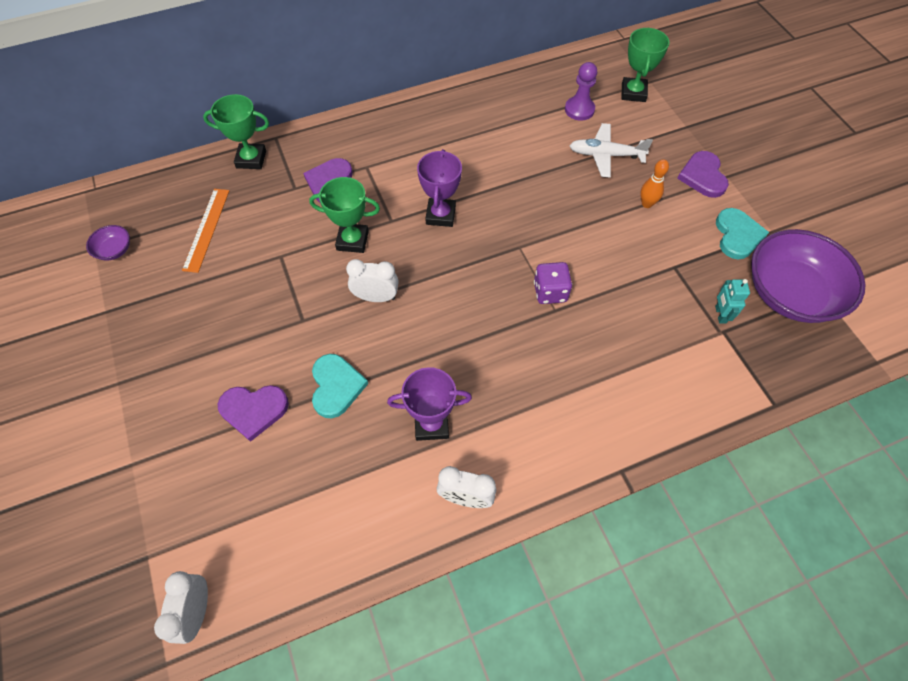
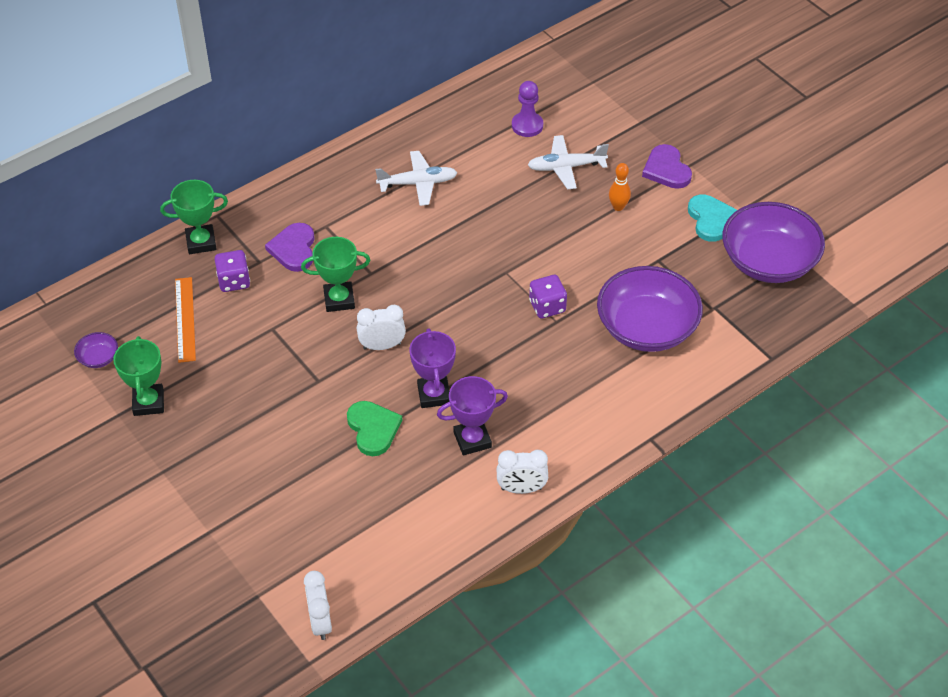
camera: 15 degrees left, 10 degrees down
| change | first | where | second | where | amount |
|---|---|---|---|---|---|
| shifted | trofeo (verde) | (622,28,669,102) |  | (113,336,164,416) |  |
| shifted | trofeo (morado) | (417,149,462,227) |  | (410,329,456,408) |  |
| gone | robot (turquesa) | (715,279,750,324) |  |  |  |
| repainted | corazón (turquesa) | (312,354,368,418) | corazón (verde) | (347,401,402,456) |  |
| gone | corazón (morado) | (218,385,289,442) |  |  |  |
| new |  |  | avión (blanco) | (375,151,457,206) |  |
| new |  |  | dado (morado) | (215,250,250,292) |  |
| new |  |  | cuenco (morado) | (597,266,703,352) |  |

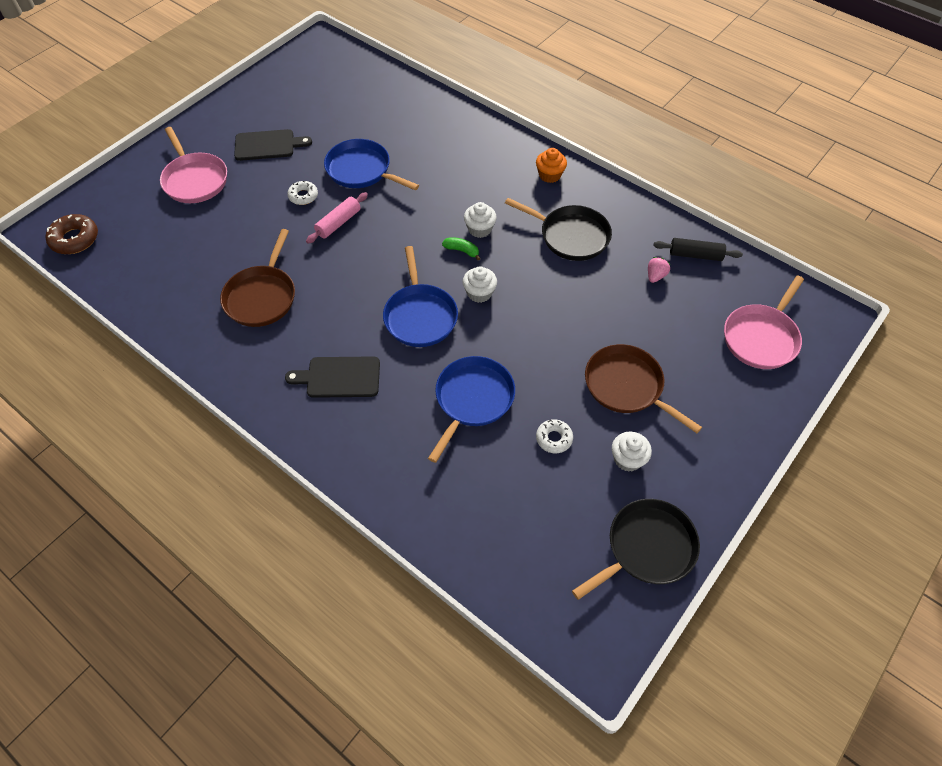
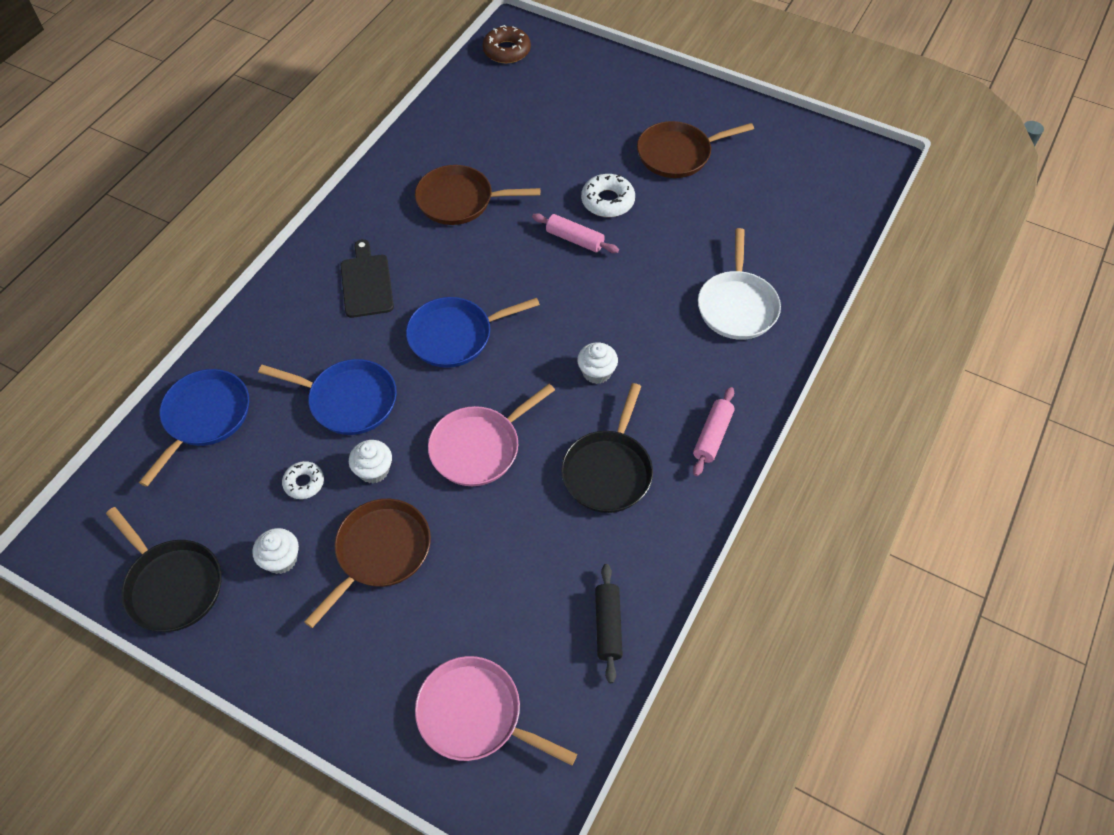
camera: 80 degrees right, 0 degrees up
| change | first | where | second | where | amount |
|---|---|---|---|---|---|
| shifted | sartén (rosa) | (160,127,227,203) |  | (428,384,555,486) |  |
| swapped | tabla de cortar (negro) | (234,129,312,161) | sartén (marrón) | (637,121,754,178) |  |
| shifted | sartén (azul) | (324,139,419,190) |  | (139,369,249,487) |  |
| swapped | magdalena (naranja) | (536,148,567,183) | rodillo (rosa) | (693,387,734,476) |  |
| scaled | rosquilla (blanco) | (287,181,318,205) |  | (581,174,635,217) | x1.56 |
| gone | plátano (verde) | (442,237,481,260) |  |  |  |
| gone | fresa (rosa) | (648,257,670,283) |  |  |  |
| shifted | magdalena (blanco) | (462,266,497,303) |  | (349,440,392,483) |  |
| new |  |  | sartén (blanco) | (698,228,781,340) |  |

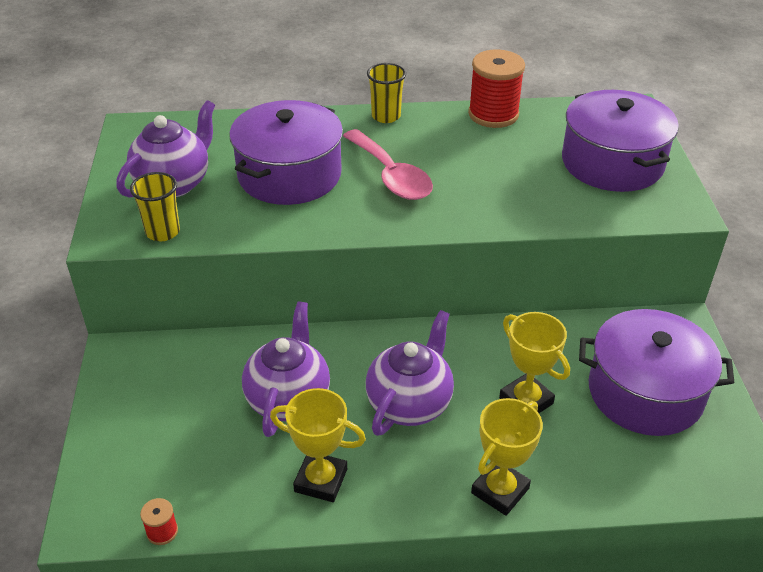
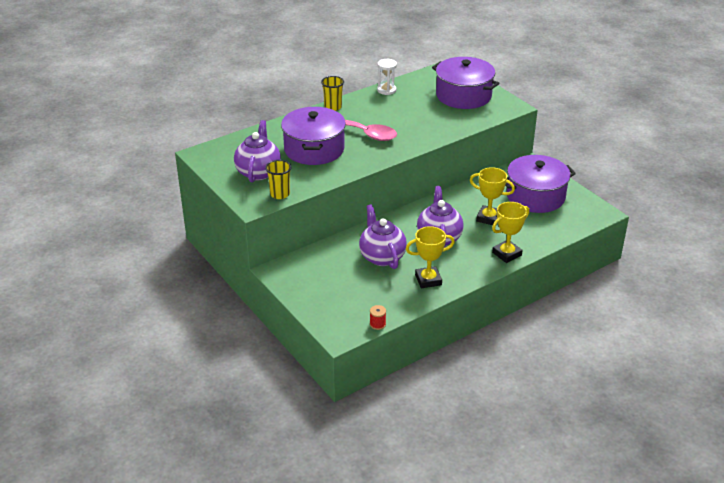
camera: 30 degrees left, 5 degrees down
| change | first | where | second | where | amount |
|---|---|---|---|---|---|
| swapped | carrete (rojo) | (468,50,525,128) | reloj de arena (blanco) | (377,59,397,95) |  |
| rotated | trofeo (amarillo) | (471,398,543,516) |  | (492,202,529,263) | 45 degrees clockwise |

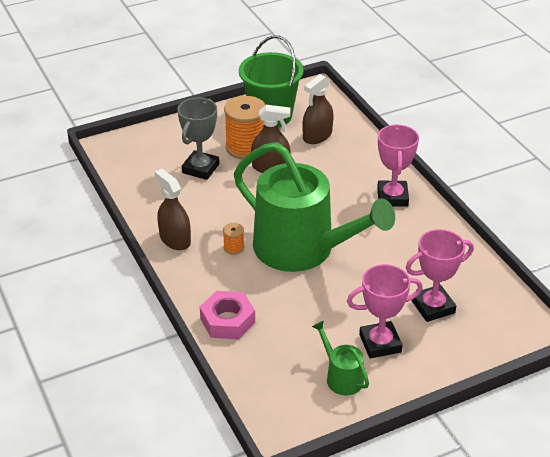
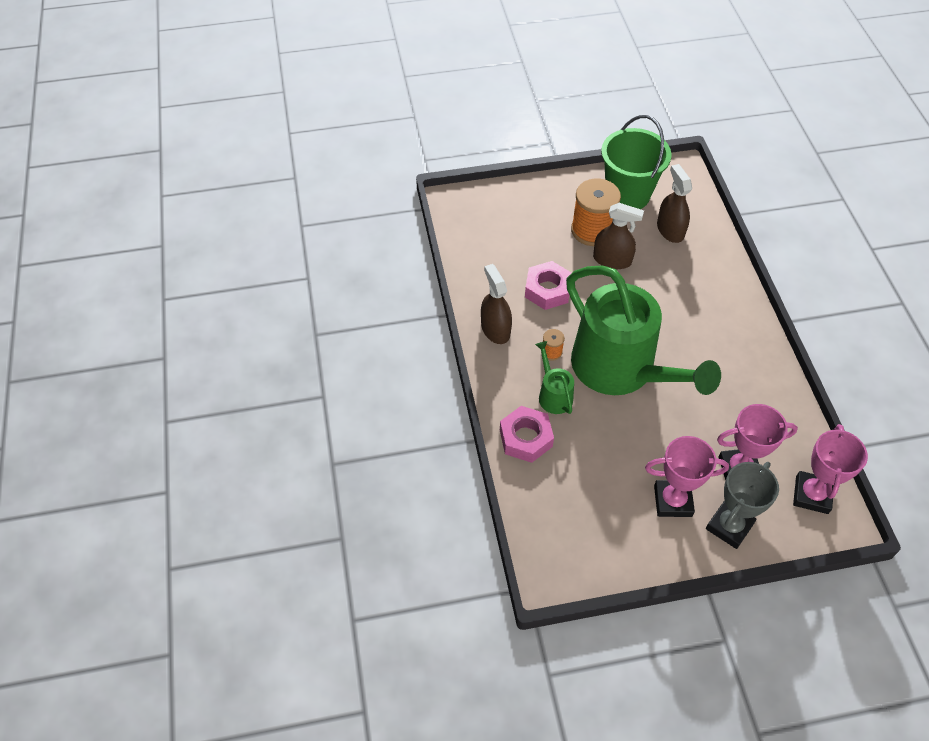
camera: 15 degrees right, 15 degrees up
| change | first | where | second | where | amount |
|---|---|---|---|---|---|
| rotated | pulverizador (marrón) | (302,74,334,144) |  | (657,164,692,243) | 105 degrees clockwise |
| shifted | trofeo (gris) | (177,97,219,180) |  | (706,462,779,549) |  |
| shifted | trofeo (rosa) | (377,124,419,207) |  | (793,424,868,514) |  |
| shifted | regadera (verde) | (312,321,369,395) |  | (535,341,574,414) |  |
| new |  |  | tuerca (rosa) | (525,261,571,310) |  |

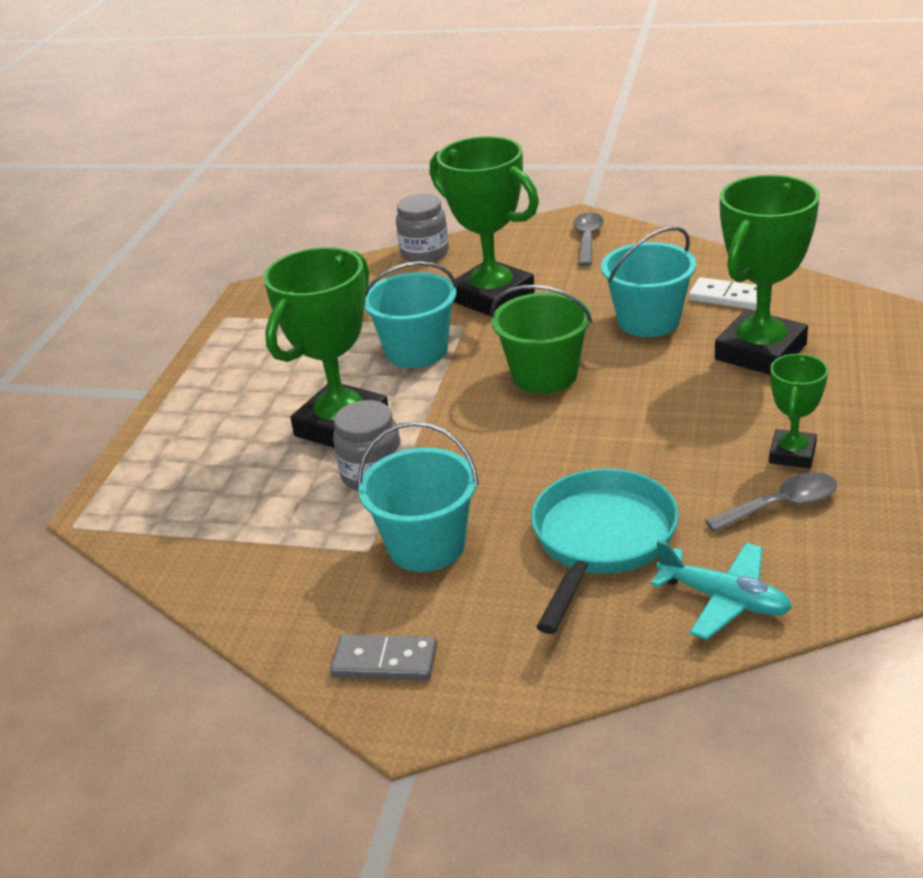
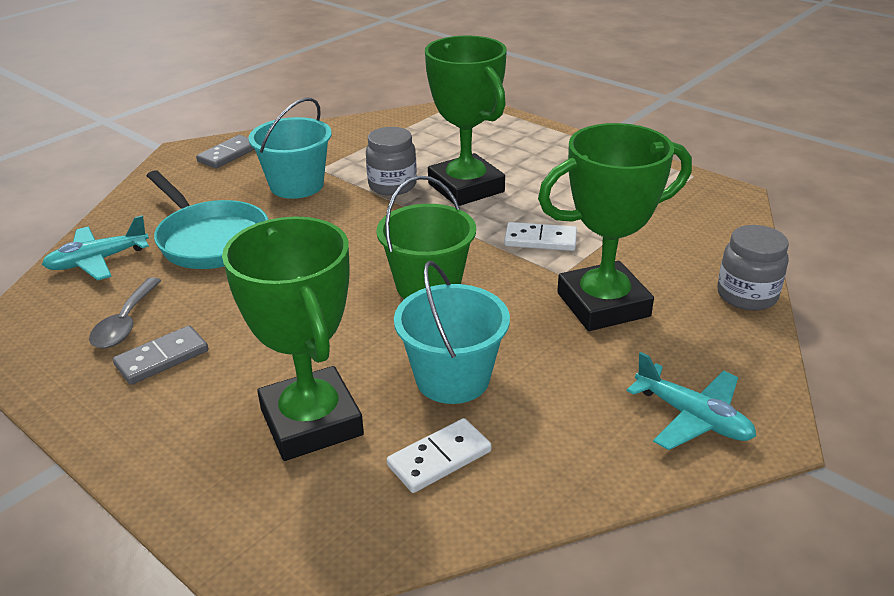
camera: 115 degrees right, 0 degrees up
| change | first | where | second | where | amount |
|---|---|---|---|---|---|
| swapped | cuchara (gris) | (573,212,604,266) | avión (turquesa) | (627,352,756,450) |  |
| swapped | balde (turquesa) | (364,261,457,368) | ficha de dominó (blanco) | (504,222,577,251) |  |
| swapped | trofeo (verde) | (769,354,828,468) | ficha de dominó (gris) | (113,325,209,385) |  |

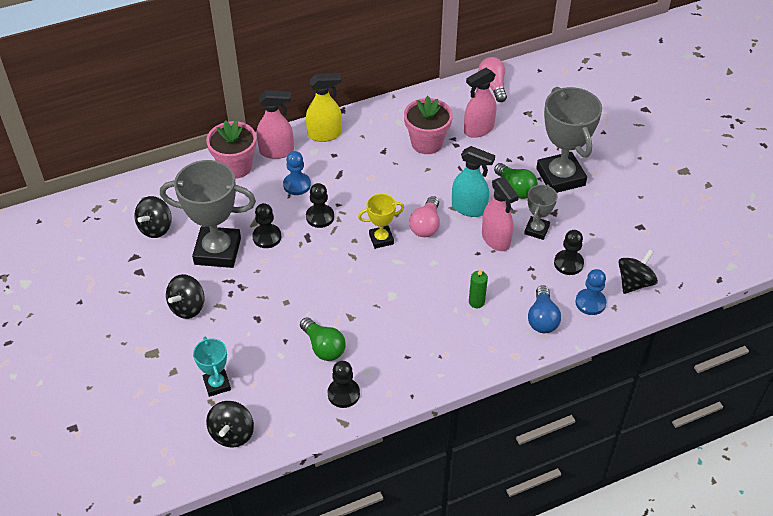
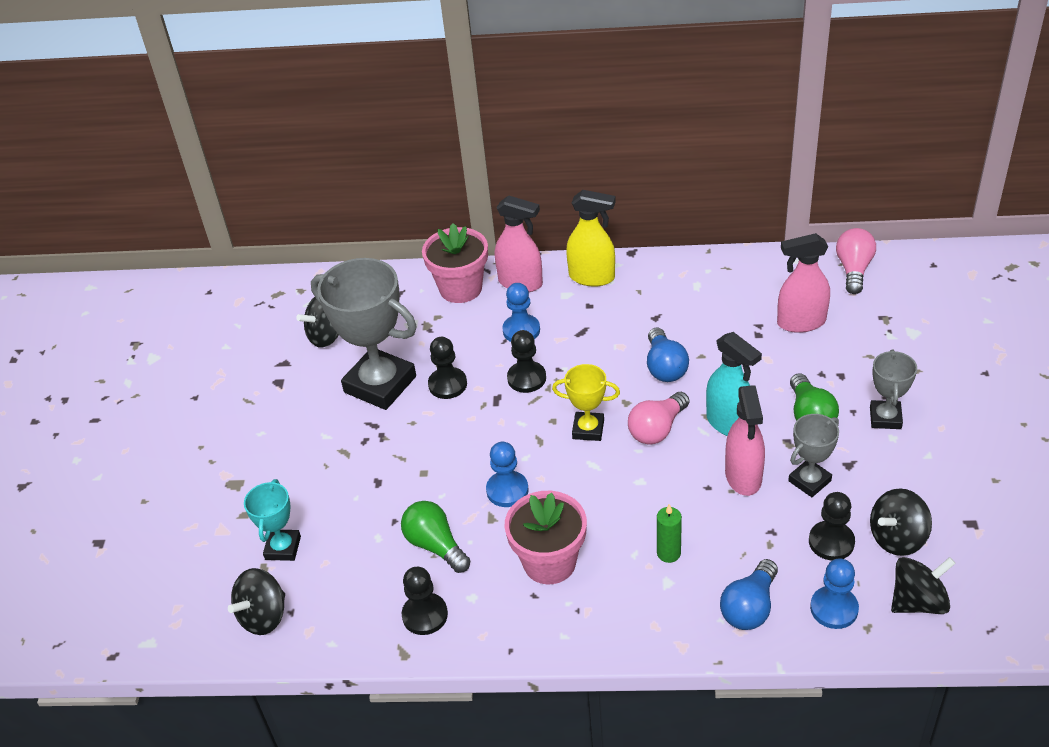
camera: 30 degrees right, 5 degrees down
| change | first | where | second | where | amount |
|---|---|---|---|---|---|
| scaled | trofeo (gris) | (536,87,602,193) |  | (870,349,917,429) | x0.51 |
| shifted | maceta (rosa) | (404,96,453,154) |  | (504,491,587,584) |  |
| shifted | peonza (negro) | (166,274,204,319) |  | (870,488,932,556) |  |
| rotated | bombilla (verde) | (300,317,346,361) |  | (401,501,470,573) | 150 degrees clockwise |
| new |  |  | bombilla (azul) | (647,328,689,382) |  |
| new |  |  | peón (azul) | (486,442,528,507) |  |

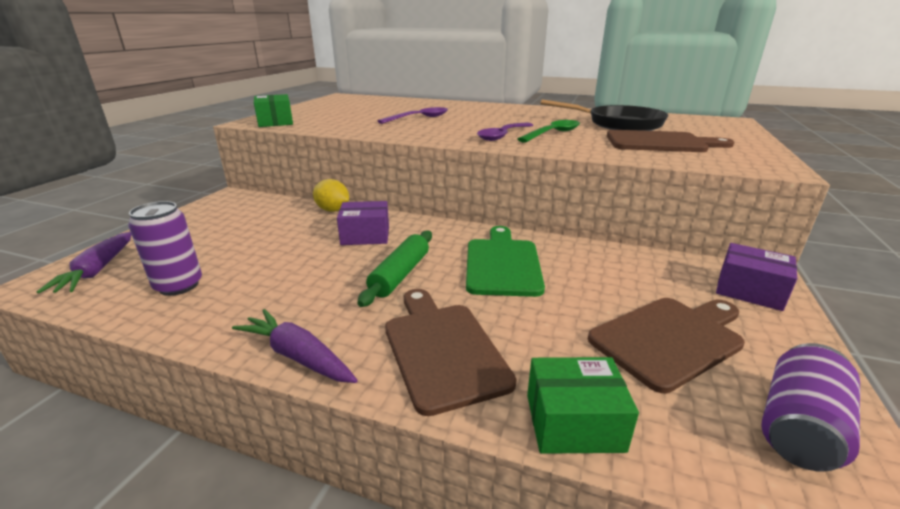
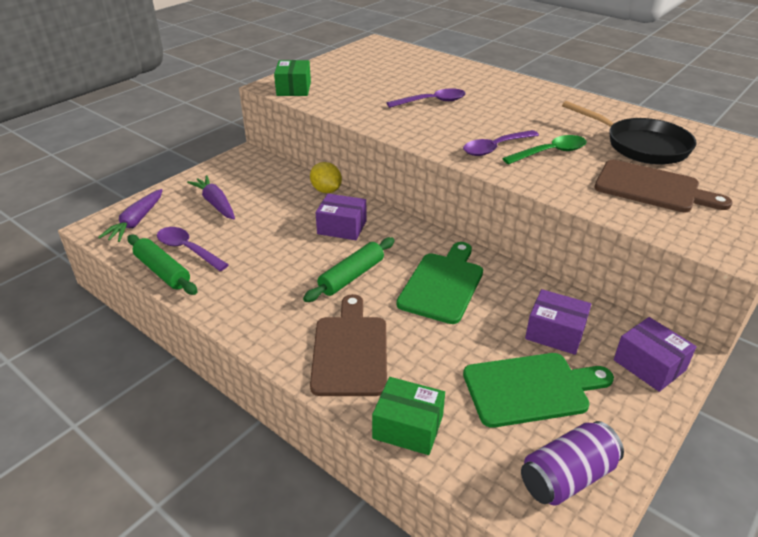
camera: 20 degrees right, 10 degrees up
| change | first | where | second | where | amount |
|---|---|---|---|---|---|
| swapped | lata (morado) | (128,201,202,296) | cuchara (morado) | (157,227,229,271) |  |
| repainted | tabla de cortar (marrón) | (588,298,745,393) | tabla de cortar (verde) | (463,353,614,428) |  |
| shifted | zanahoria (morado) | (232,309,358,383) |  | (187,175,235,219) |  |
| new |  |  | rodillo (verde) | (127,234,198,295) |  |
| new |  |  | caja (morado) | (525,289,591,355) |  |

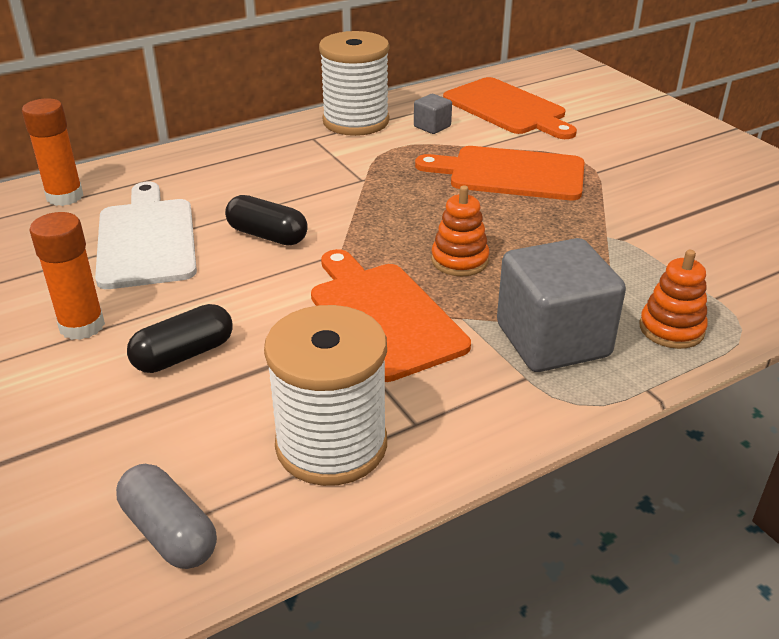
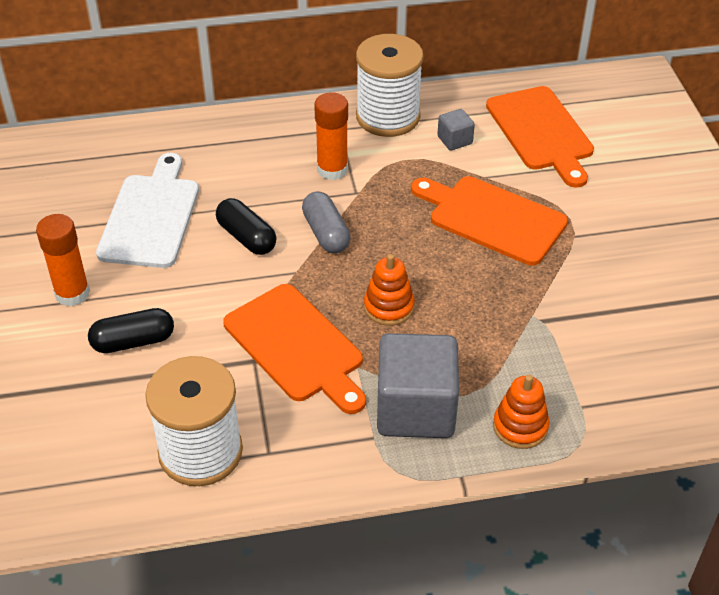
camera: 20 degrees right, 10 degrees up
| change | first | where | second | where | amount |
|---|---|---|---|---|---|
| shifted | barra de pegamento (naranja) | (22,98,83,206) |  | (314,92,348,180) |  |
| rotated | tabla de cortar (naranja) | (311,249,471,382) |  | (223,284,366,414) | 150 degrees clockwise |
| shifted | cápsula (gris) | (116,464,217,569) |  | (302,191,351,253) |  |

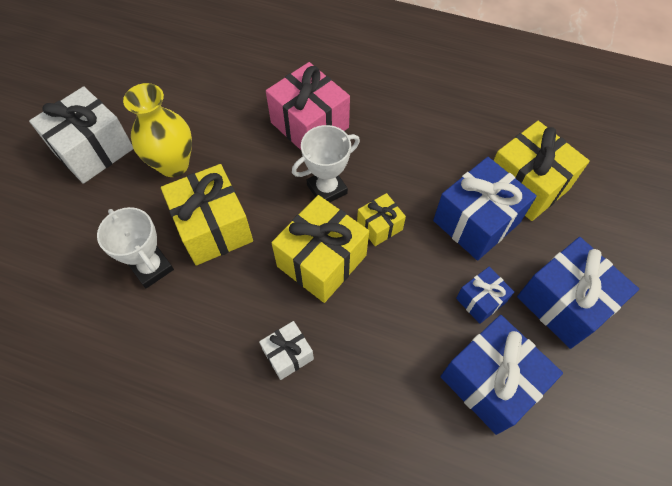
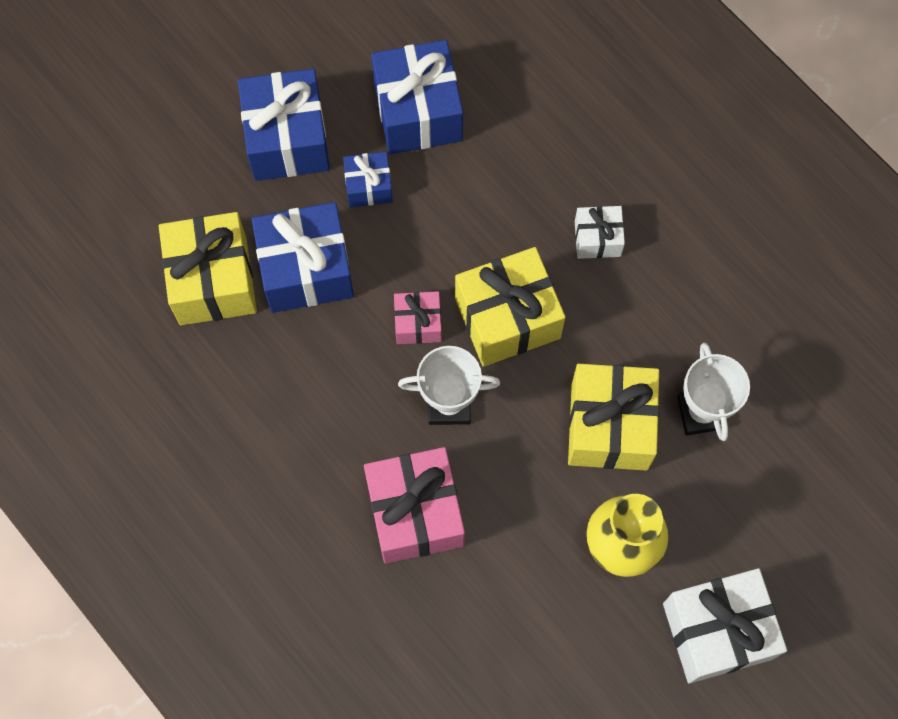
camera: 150 degrees left, 10 degrees up
| change | first | where | second | where | amount |
|---|---|---|---|---|---|
| repainted | regalo (amarillo) | (357,193,406,246) | regalo (rosa) | (394,291,442,344) |  |

